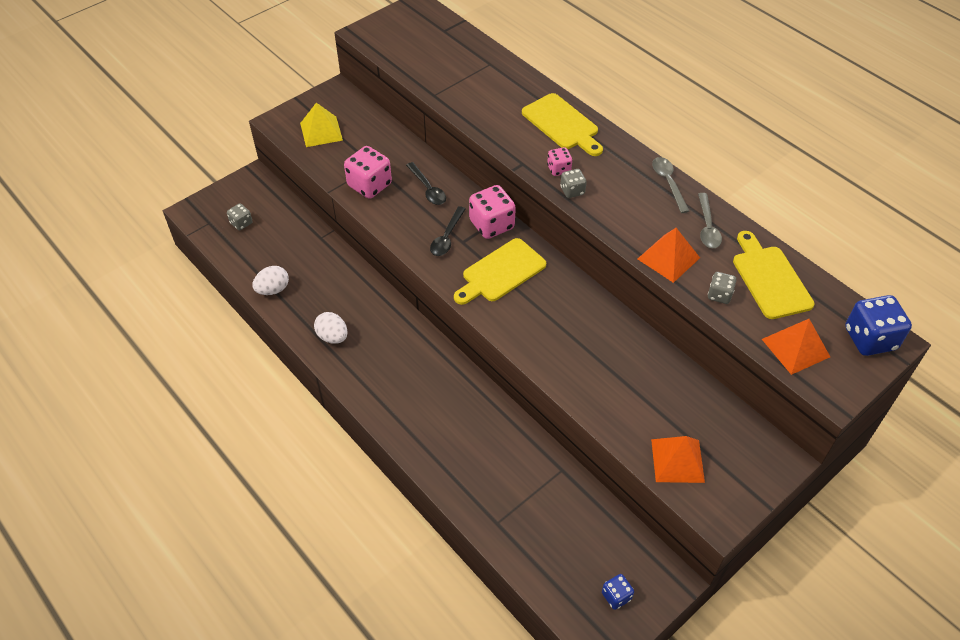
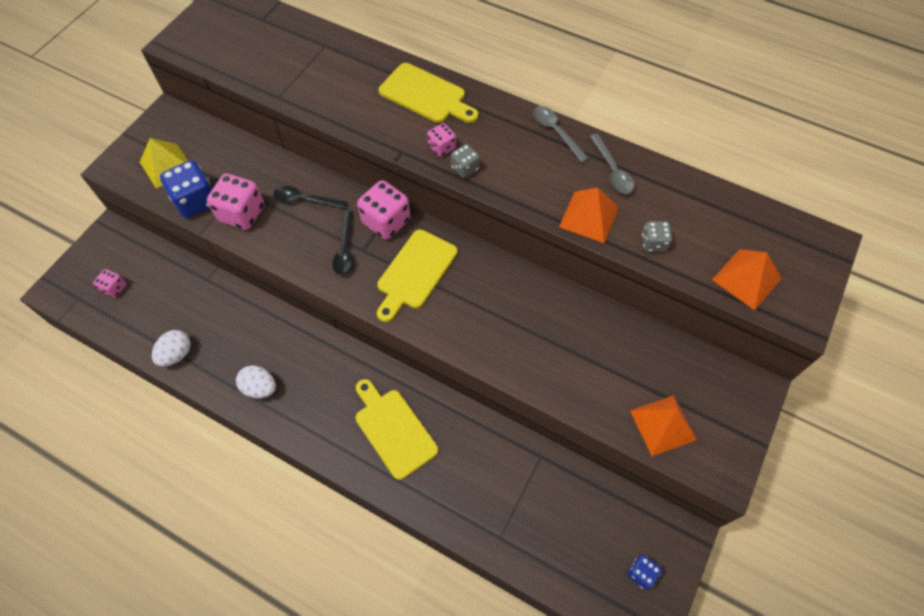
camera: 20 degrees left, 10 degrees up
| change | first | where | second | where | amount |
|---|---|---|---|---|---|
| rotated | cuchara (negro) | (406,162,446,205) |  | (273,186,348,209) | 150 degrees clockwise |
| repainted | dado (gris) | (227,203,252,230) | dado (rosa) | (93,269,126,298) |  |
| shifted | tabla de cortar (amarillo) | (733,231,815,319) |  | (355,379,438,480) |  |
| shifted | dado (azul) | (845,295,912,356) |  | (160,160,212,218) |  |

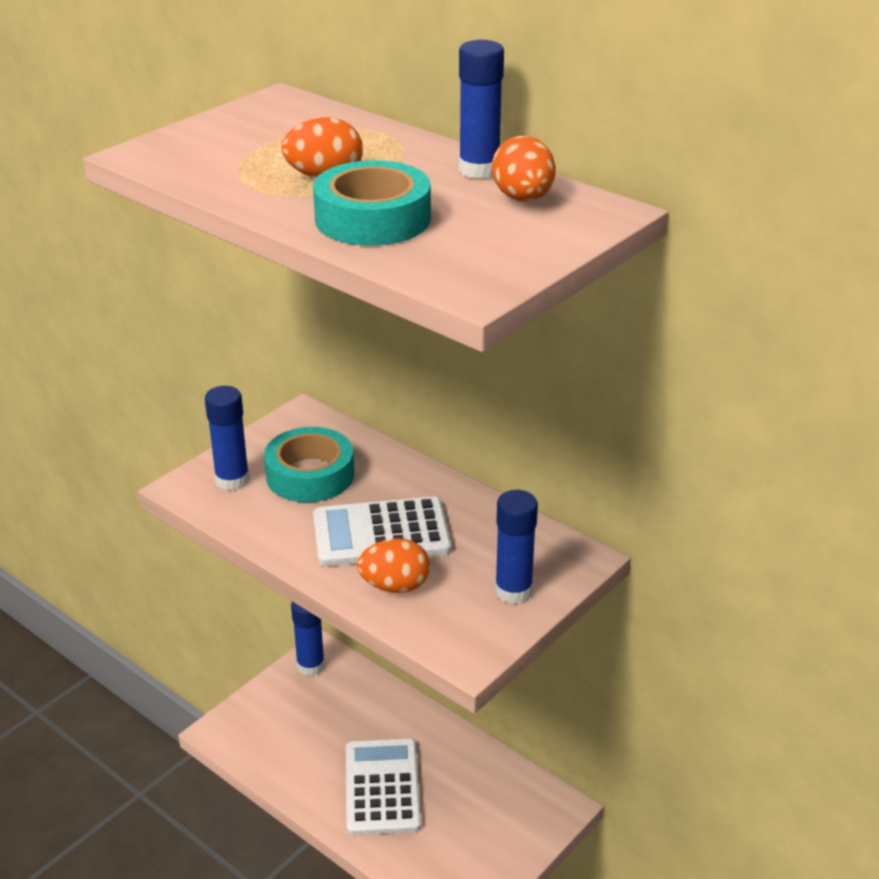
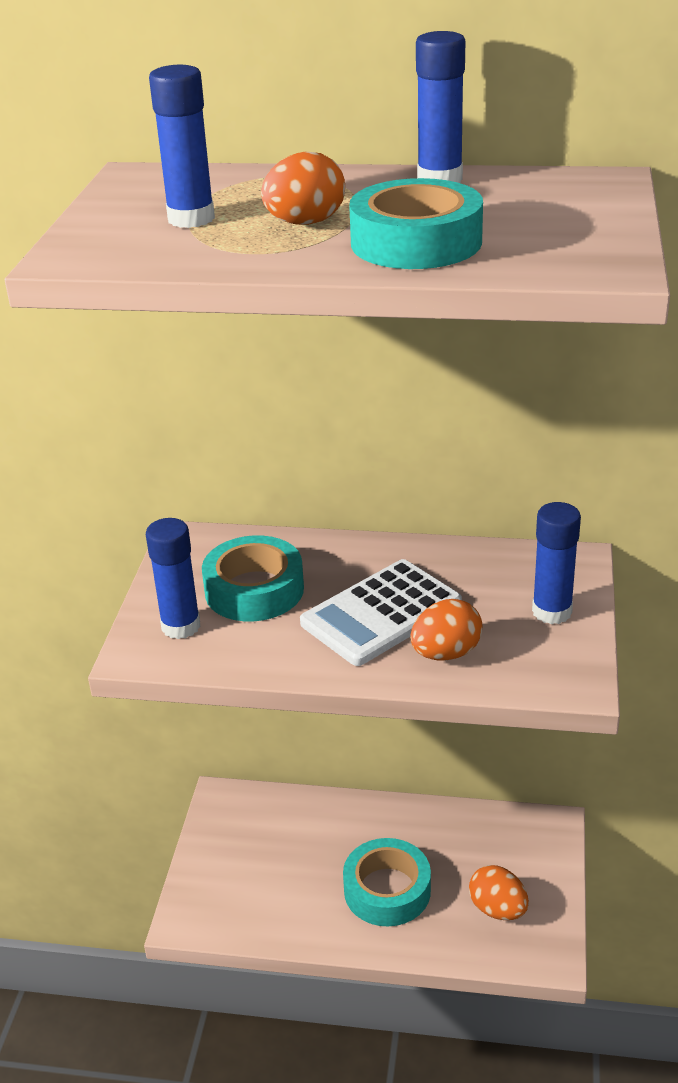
camera: 30 degrees left, 0 degrees up
| change | first | where | second | where | amount |
|---|---|---|---|---|---|
| shifted | huevo (naranja) | (492,136,556,201) |  | (469,865,529,920) |  |
| shifted | barra de pegamento (azul) | (291,601,325,676) |  | (149,65,215,228) |  |
| swapped | calculadora (blanco) | (346,738,421,835) | cinta adhesiva (turquesa) | (343,838,431,926) |  |

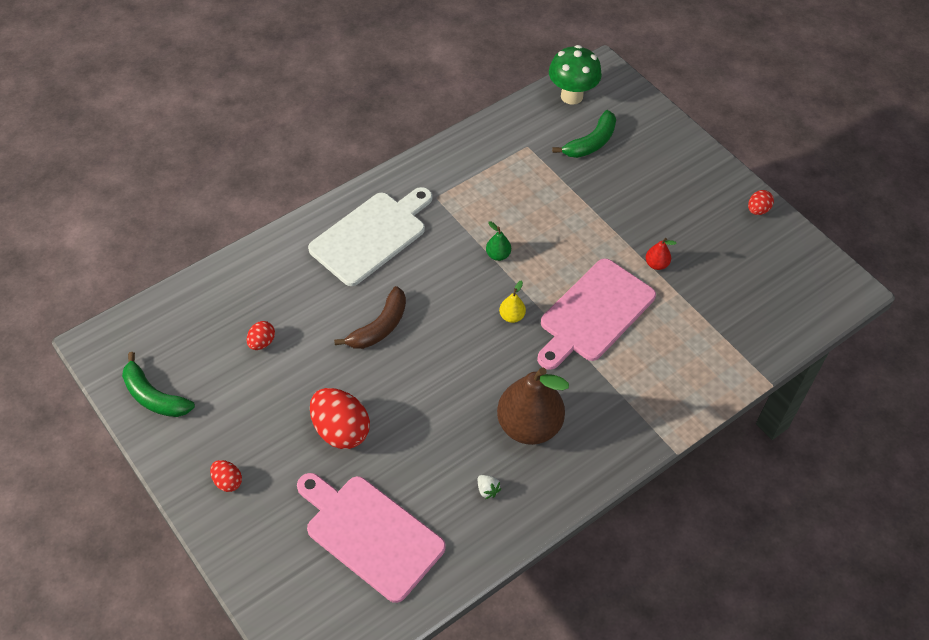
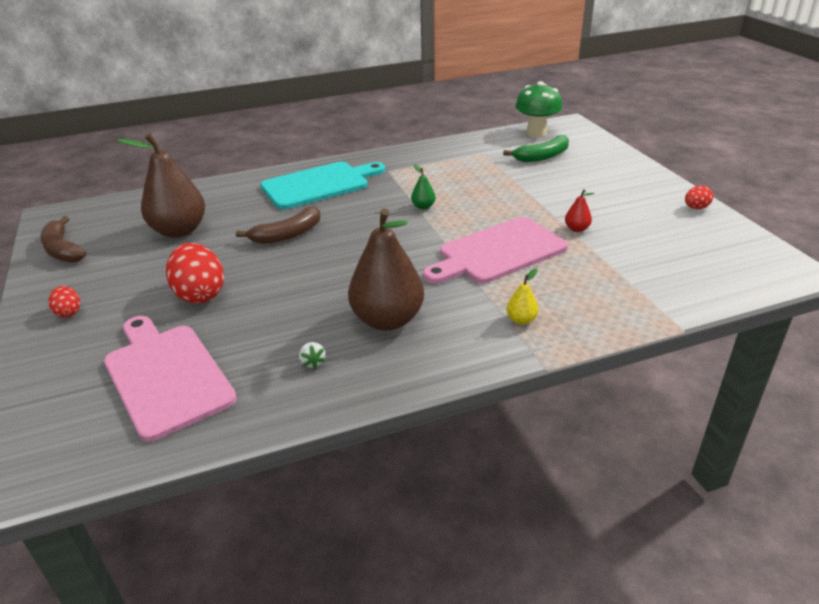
camera: 20 degrees right, 20 degrees down
| change | first | where | second | where | amount |
|---|---|---|---|---|---|
| repainted | tabla de cortar (blanco) | (308,187,432,286) | tabla de cortar (turquesa) | (261,162,385,209) |  |
| shifted | pera (amarillo) | (499,280,526,323) |  | (506,268,539,325) |  |
| swapped | huevo (rojo) | (247,321,275,350) | pera (marrón) | (117,133,205,238) |  |
| repainted | plátano (verde) | (122,352,195,417) | plátano (marrón) | (40,216,86,263) |  |

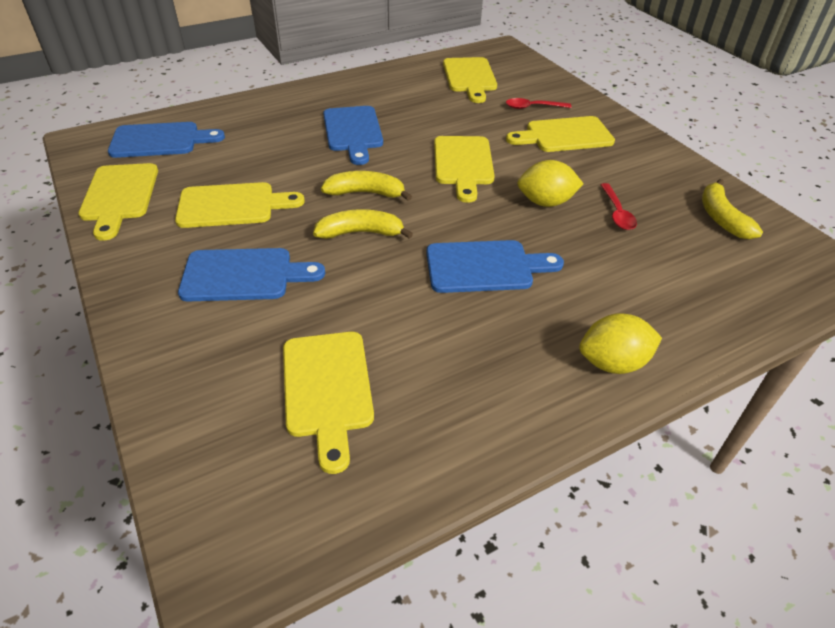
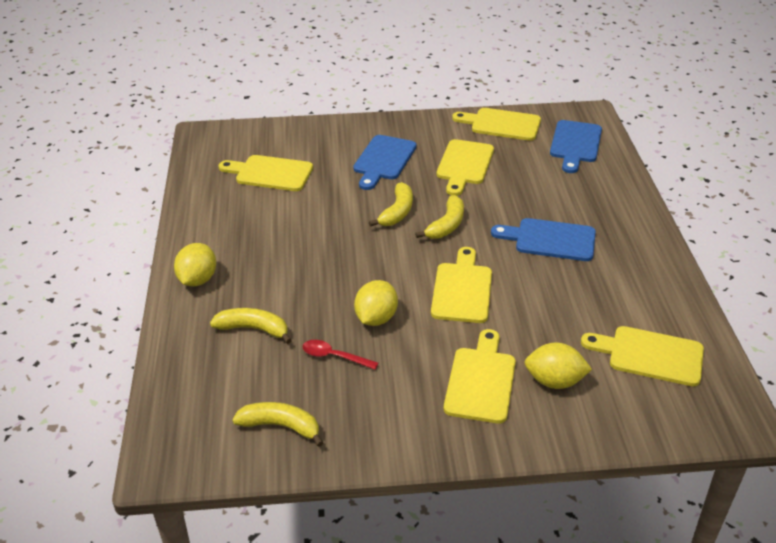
camera: 115 degrees right, 5 degrees down
| change | first | where | second | where | amount |
|---|---|---|---|---|---|
| swapped | cuchara (rojo) | (506,98,572,109) | limón (amarillo) | (524,343,592,389) |  |
| rotated | tabla de cortar (amarillo) | (434,136,495,203) |  | (431,247,492,323) | 75 degrees clockwise |
| gone | tabla de cortar (azul) | (426,240,564,293) |  |  |  |
| new |  |  | plátano (amarillo) | (210,308,292,344) |  |

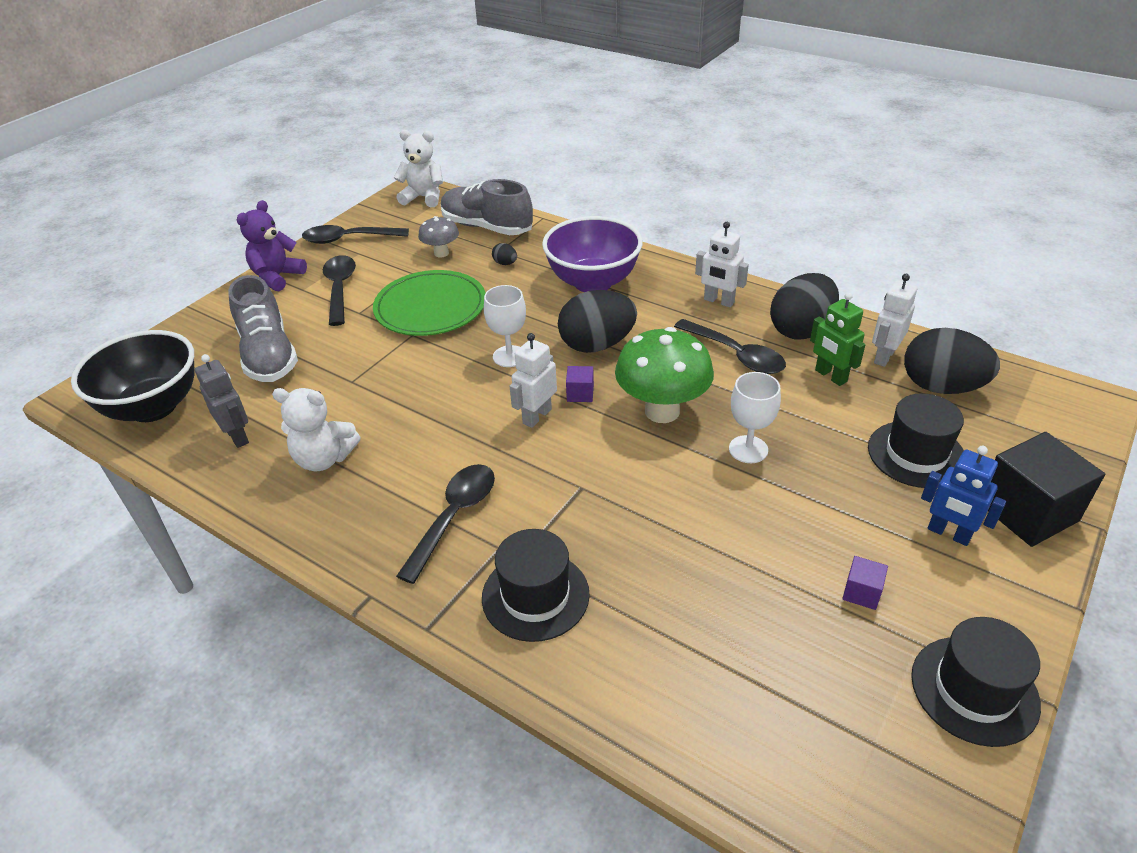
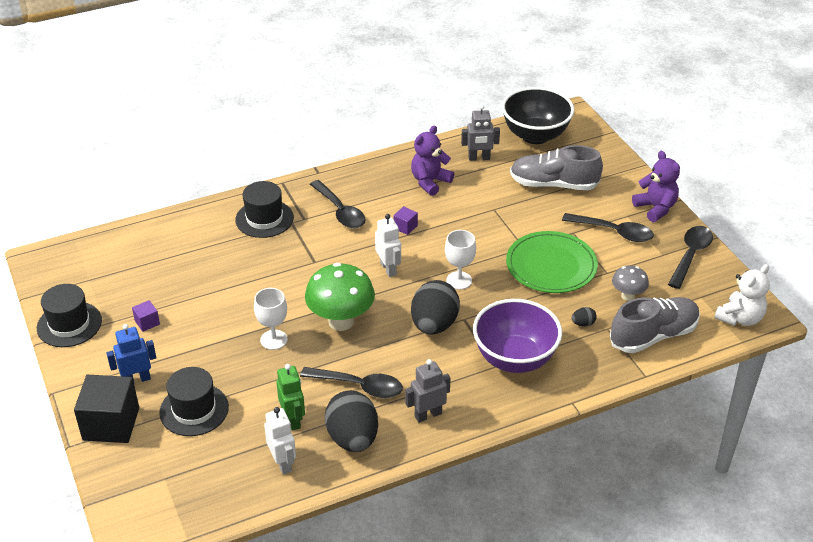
camera: 120 degrees right, 0 degrees up
| change | first | where | second | where | amount |
|---|---|---|---|---|---|
| repainted | robot (blanco) | (695,222,749,307) | robot (gris) | (405,359,450,423) |  |
| rotated | robot (verde) | (810,292,865,386) |  | (276,364,305,431) | 75 degrees clockwise |
| rotated | cuchara (negro) | (674,319,786,374) |  | (300,367,403,398) | 150 degrees counterclockwise |
| gone | huevo (negro) | (904,328,1000,394) |  |  |  |
| shifted | cubo (morado) | (566,366,594,402) |  | (393,206,418,235) |  |
| repainted | osito (blanco) | (272,388,361,471) | osito (morado) | (411,125,454,196) |  |

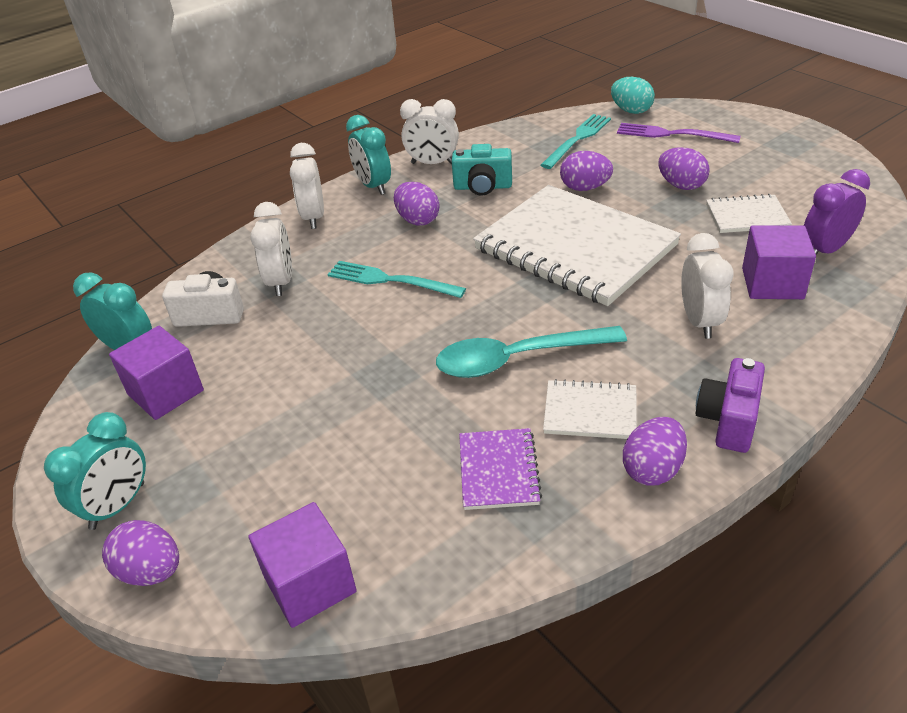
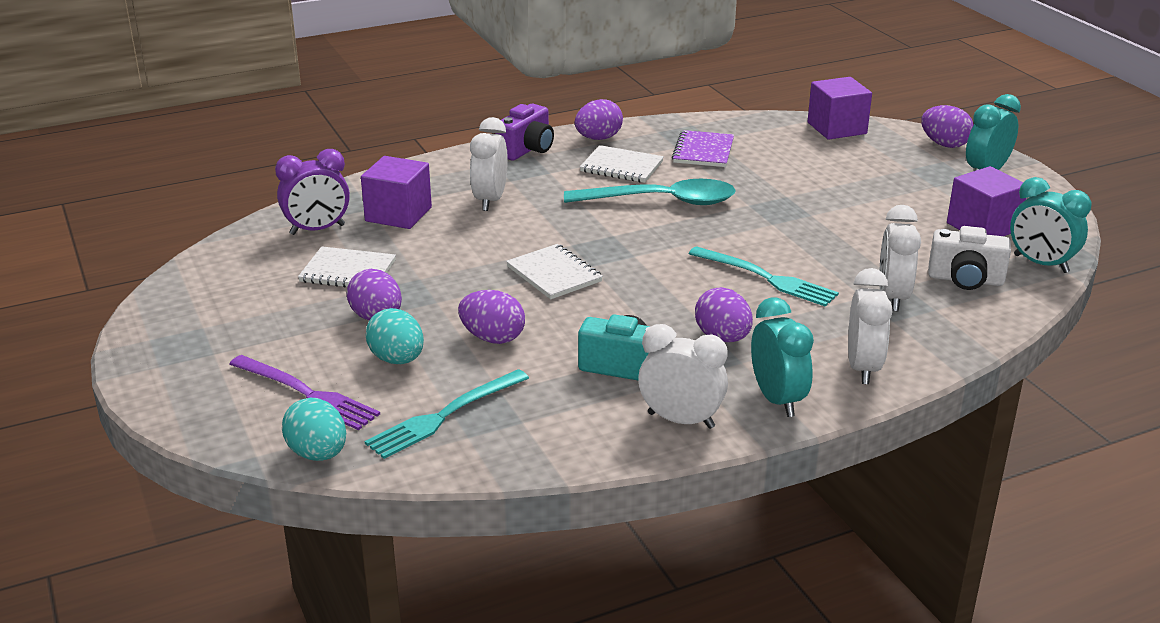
camera: 170 degrees left, 10 degrees down
| change | first | where | second | where | amount |
|---|---|---|---|---|---|
| scaled | cuaderno (blanco) | (473,185,681,306) |  | (506,244,603,299) | x0.44 |
| new |  |  | huevo (turquesa) | (366,308,424,364) |  |

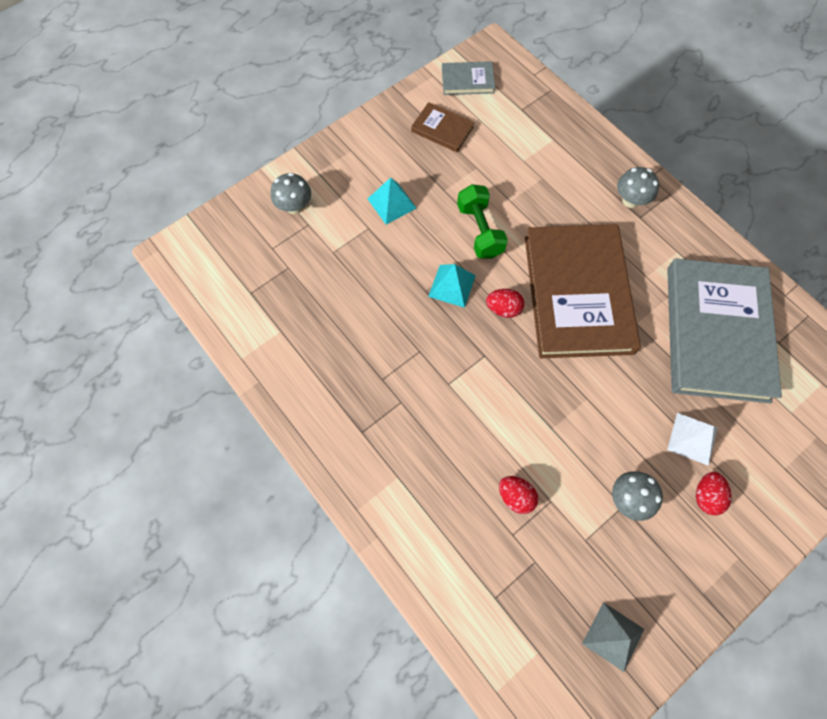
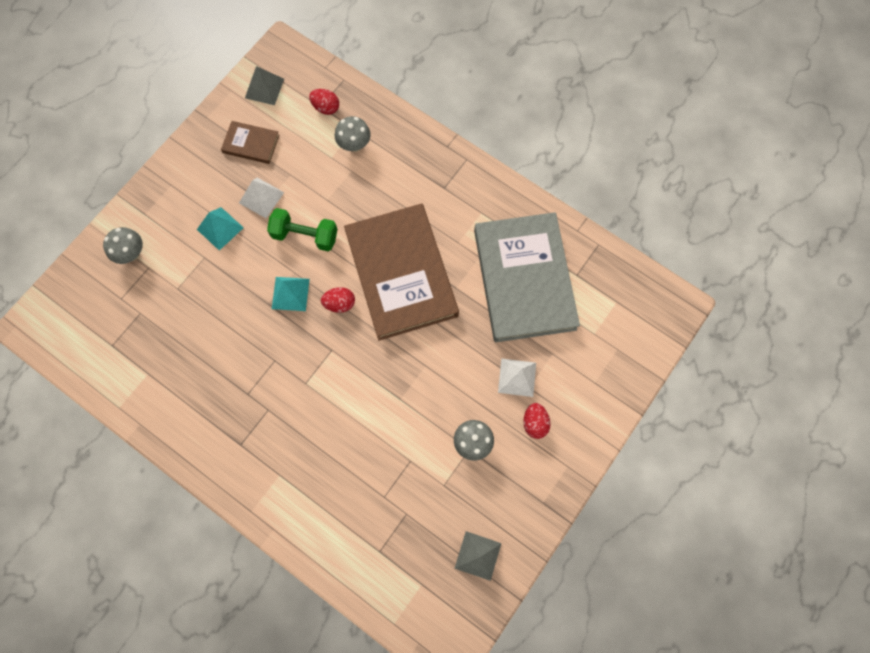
camera: 15 degrees left, 5 degrees up
| change | first | where | second | where | amount |
|---|---|---|---|---|---|
| swapped | libro (gris) | (442,61,495,95) | pirámide (gris) | (245,66,284,105) |  |
| shifted | seta (gris) | (617,167,659,208) |  | (335,116,371,152) |  |
| rotated | mancuerna (verde) | (457,184,508,259) |  | (267,208,337,251) | 45 degrees counterclockwise |
| shifted | huevo (rojo) | (499,476,538,514) |  | (309,89,339,115) |  |
| new |  |  | pirámide (blanco) | (239,178,284,218) |  |

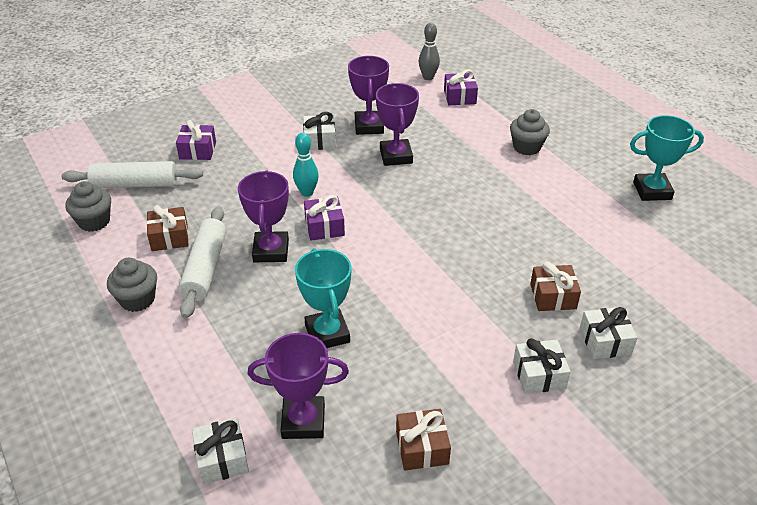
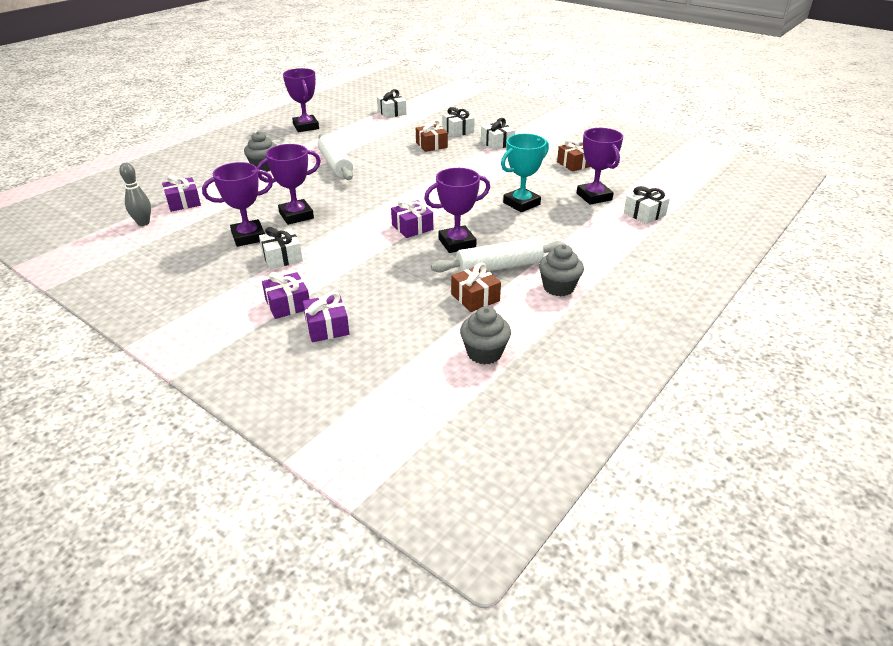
camera: 110 degrees left, 5 degrees down
| change | first | where | second | where | amount |
|---|---|---|---|---|---|
| repainted | trofeo (turquesa) | (630,115,704,201) | trofeo (morado) | (283,68,319,132) |  |
| gone | bolo (turquesa) | (293,133,319,197) |  |  |  |
| shifted | rodillo (blanco) | (62,161,203,188) |  | (318,133,353,180) |  |
| new |  |  | regalo (blanco) | (377,89,407,118) |  |
| new |  |  | regalo (morado) | (262,272,309,319) |  |

